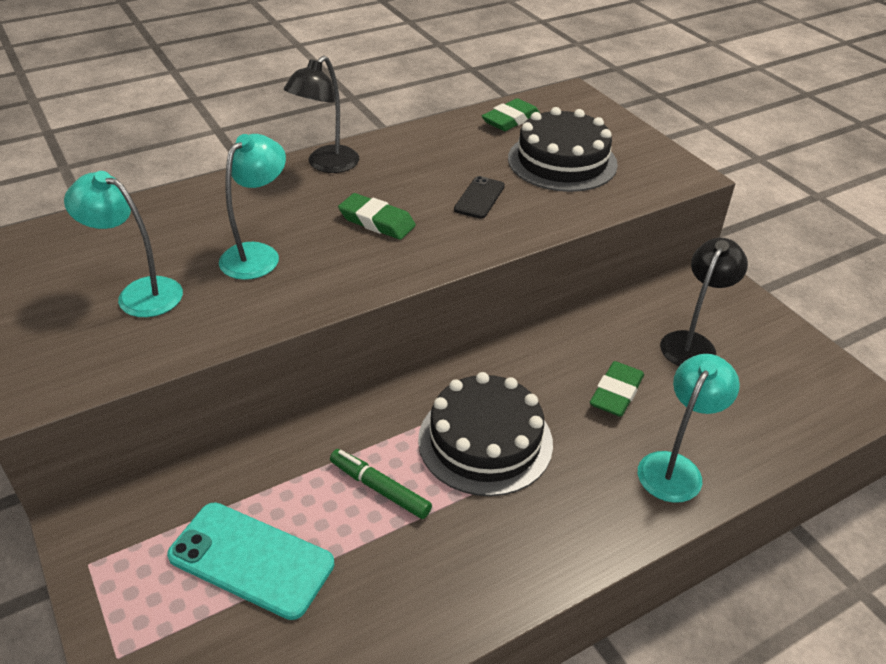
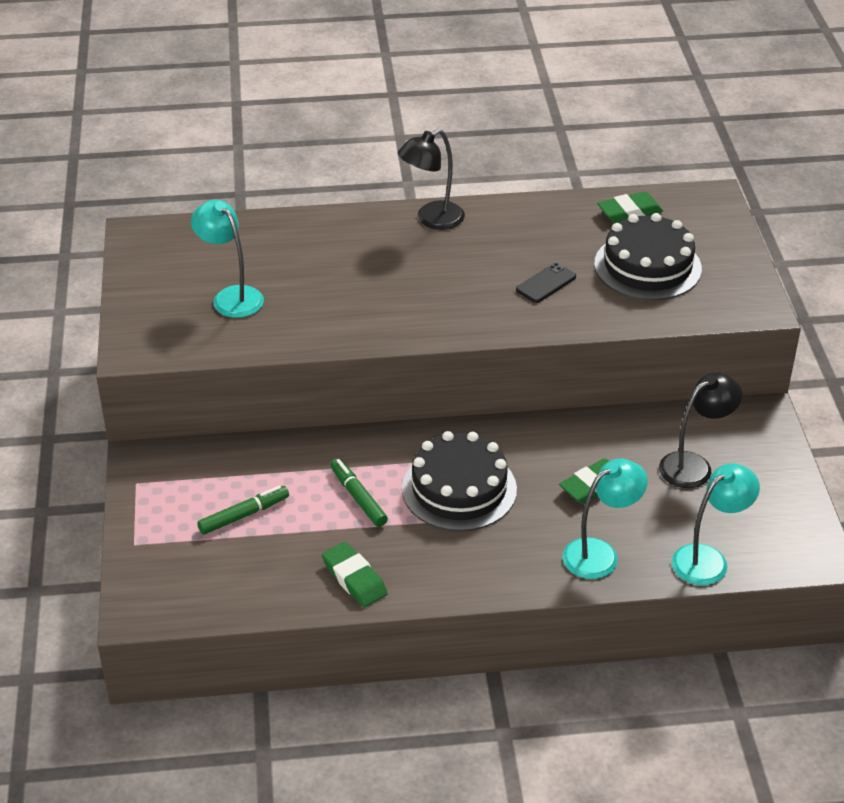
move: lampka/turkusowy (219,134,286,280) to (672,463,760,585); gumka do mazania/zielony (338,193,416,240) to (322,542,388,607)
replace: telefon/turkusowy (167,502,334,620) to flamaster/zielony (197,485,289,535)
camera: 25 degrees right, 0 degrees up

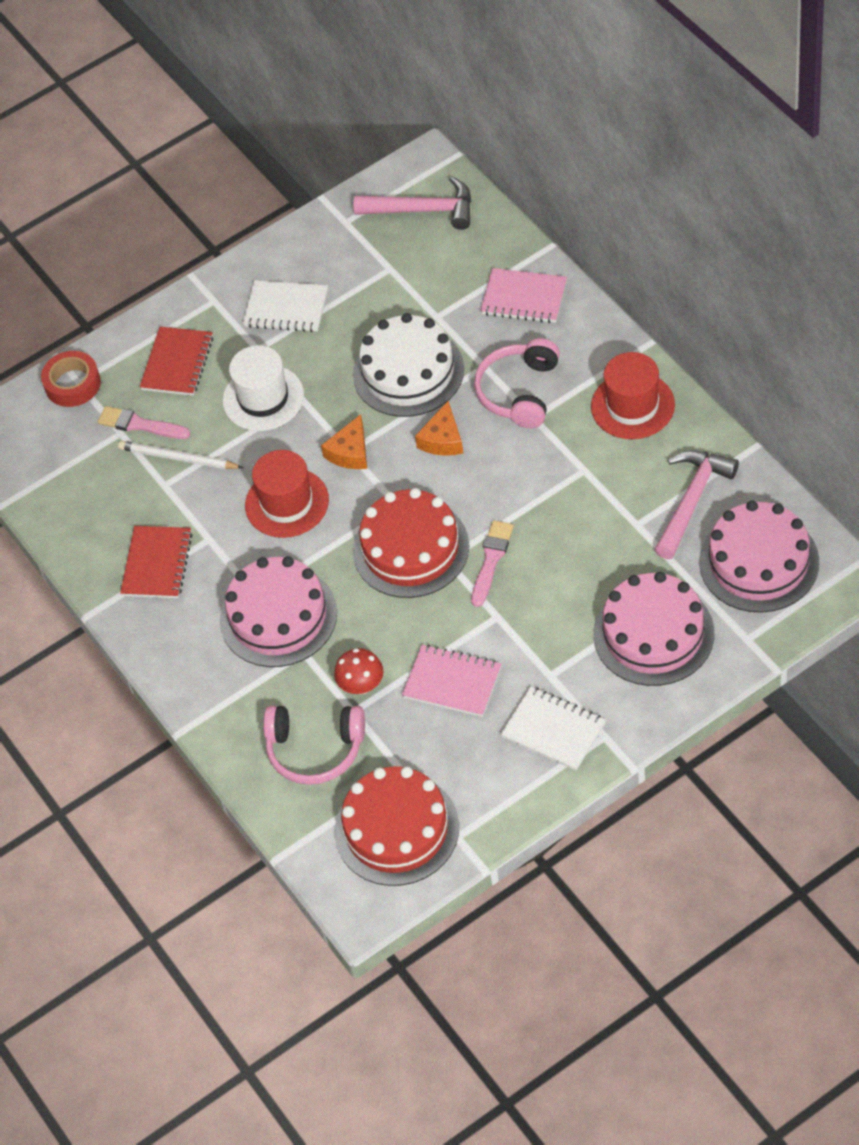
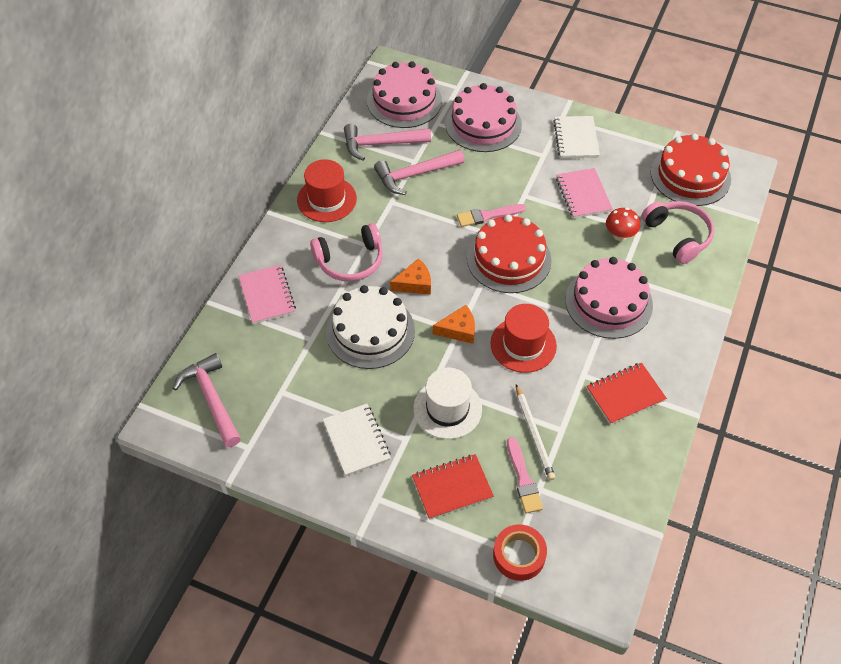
insert: młotek/różowy (374,149,464,195)
camera: 130 degrees left, 0 degrees up

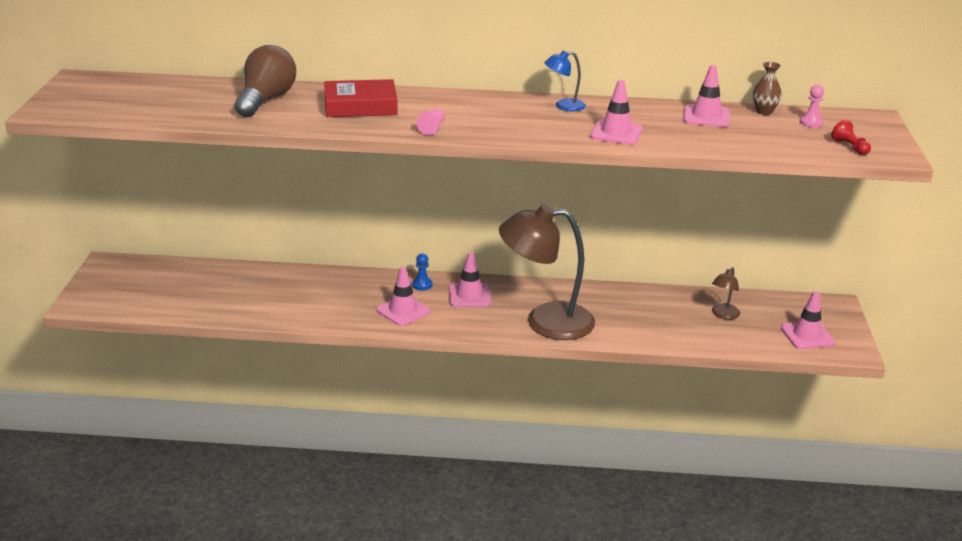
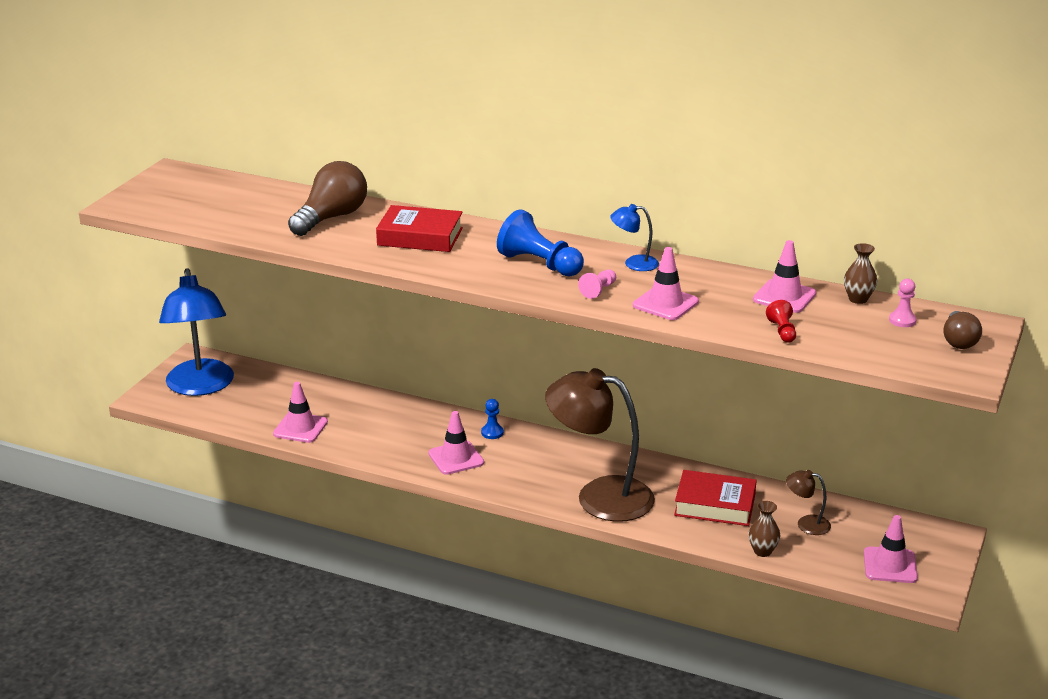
insert: lampka/niebieski (159,268,234,396); pionek/niebieski (497,209,584,277); książka/czerwony (674,470,757,526); wazon/brązowy (748,501,780,557); żarówka/brązowy (944,311,982,349)
move: pionek/różowy (417,109,445,135) to (578,269,616,299); pachołek/różowy (449,252,491,307) to (273,382,328,443); pionek/czerwony (831,120,871,155) to (766,300,796,343)
rotate: lampka/brązowy (712,267,740,320) = (786,470,831,535) 60 degrees clockwise
camera: 20 degrees right, 0 degrees up

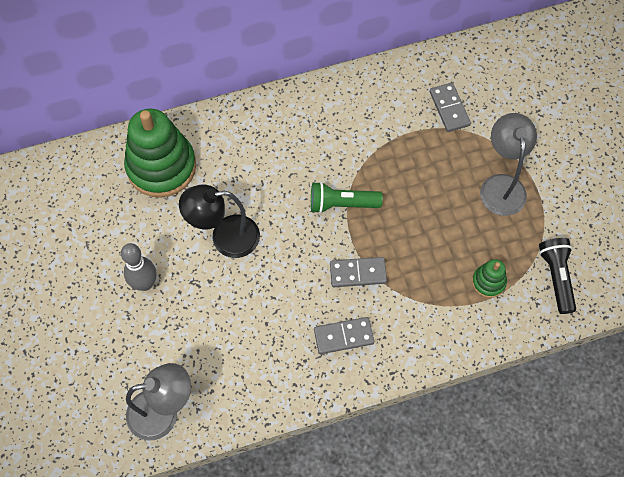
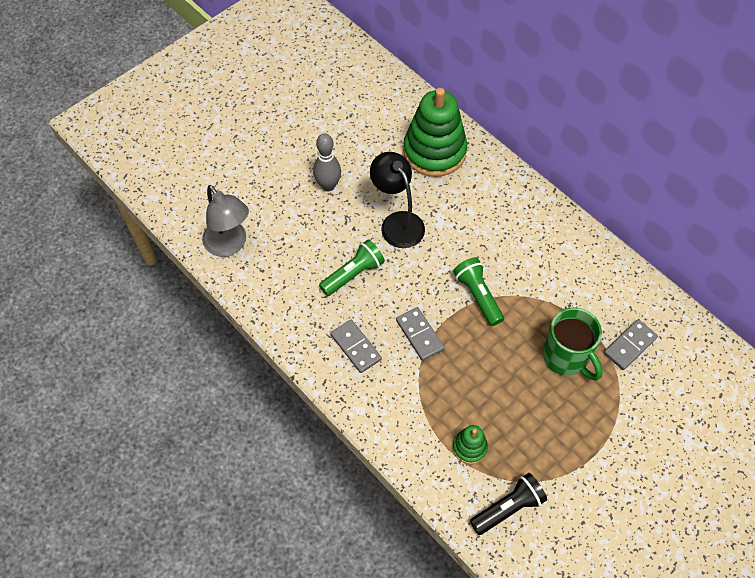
delete: lampka/szary (480,113,537,216)
insert: latarka/zielony (319,239,385,296); kubek/zielony (543,307,603,381)
camera: 65 degrees right, 5 degrees down

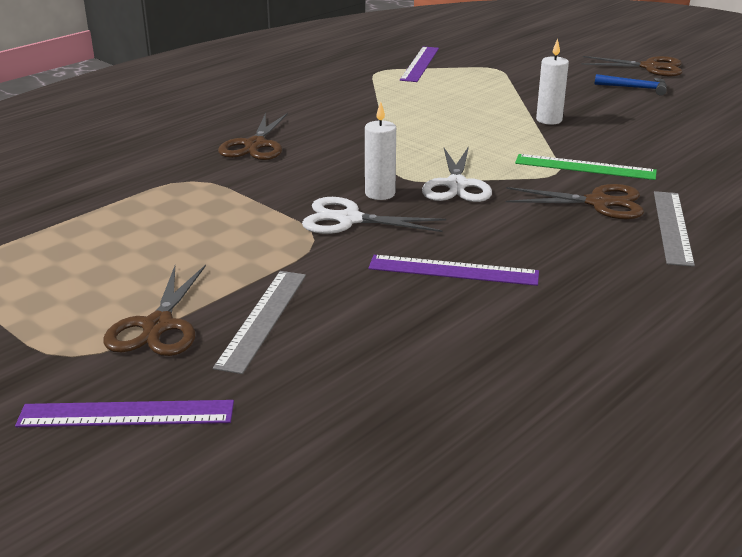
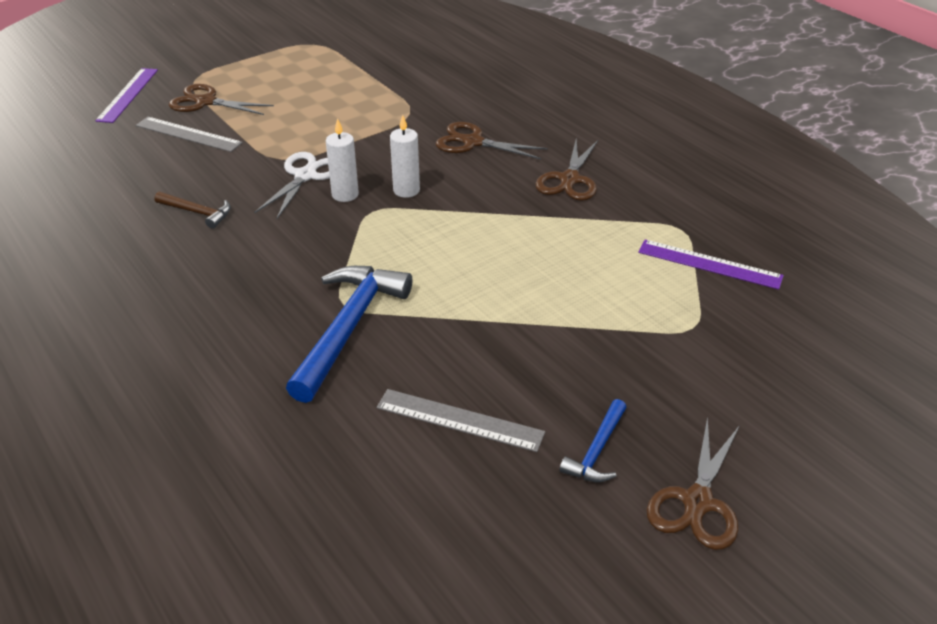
delete: nożyczki/biały (422,146,492,202)
move: nożyczki/brązowy (506,184,644,219) to (535,139,598,201); świeca/biały (536,39,569,125) to (390,115,420,198); linijka/szary (654,191,695,267) to (377,389,545,452)
replace: linijka/fioletowy (368,255,539,286) to młotek/brązowy (155,192,231,229); linijka/zielony (515,154,657,180) to młotek/niebieski (286,266,412,403)
camera: 100 degrees right, 10 degrees up

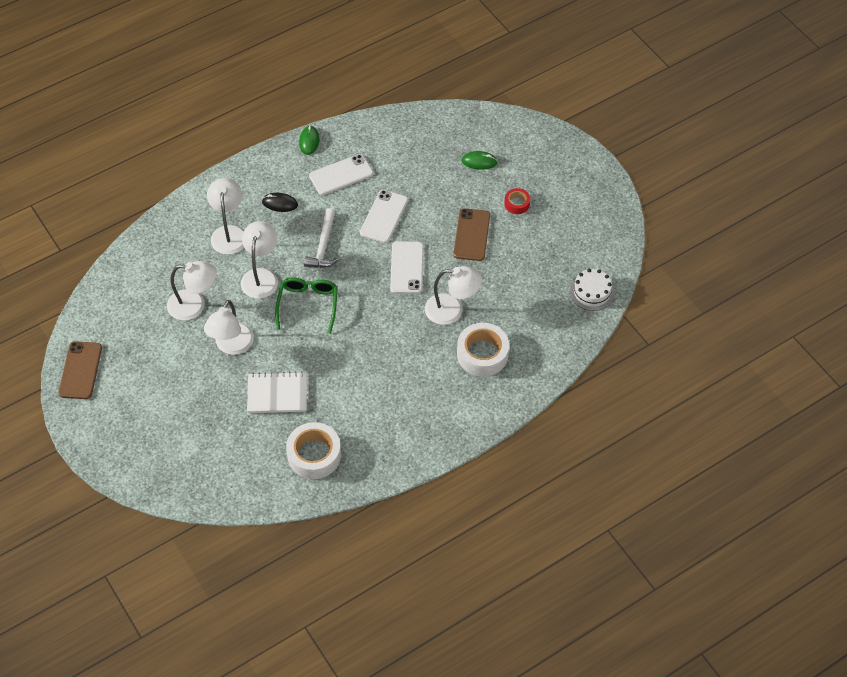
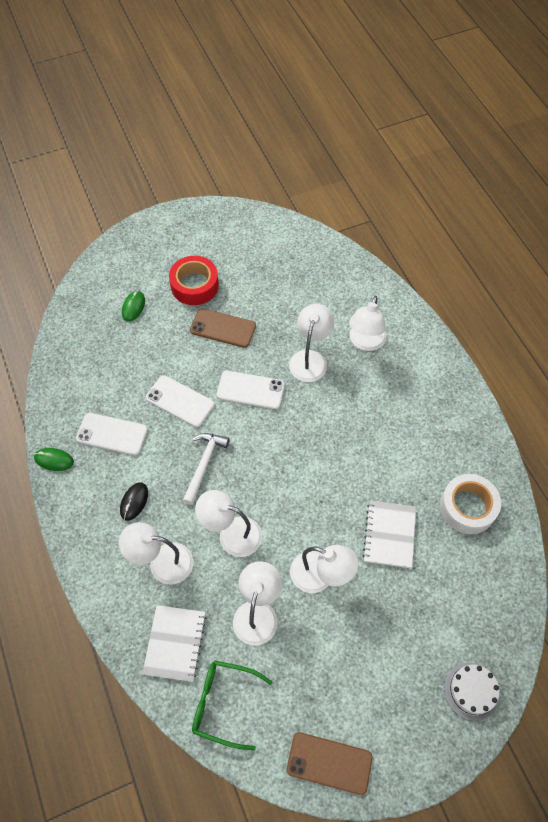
insert: zeszyt/biały (142,605,206,682)
move: okulary/zielony (275,278,338,334) to (192,660,273,751); tort/biały (570,269,615,311) to (444,663,500,721)
replace: taśma klejąca/biały (457,323,509,377) to lampka/biały (349,296,387,351)
rotate: młotek/biały (304,208,339,268) = (183,433,230,505) 90 degrees counterclockwise; telefon/biały (309,154,373,195) = (76,413,148,455) 60 degrees counterclockwise
resize: taśma klejąca/czerwony (504,188,530,214) = (169,256,219,305) x1.90
camera: 80 degrees left, 5 degrees up

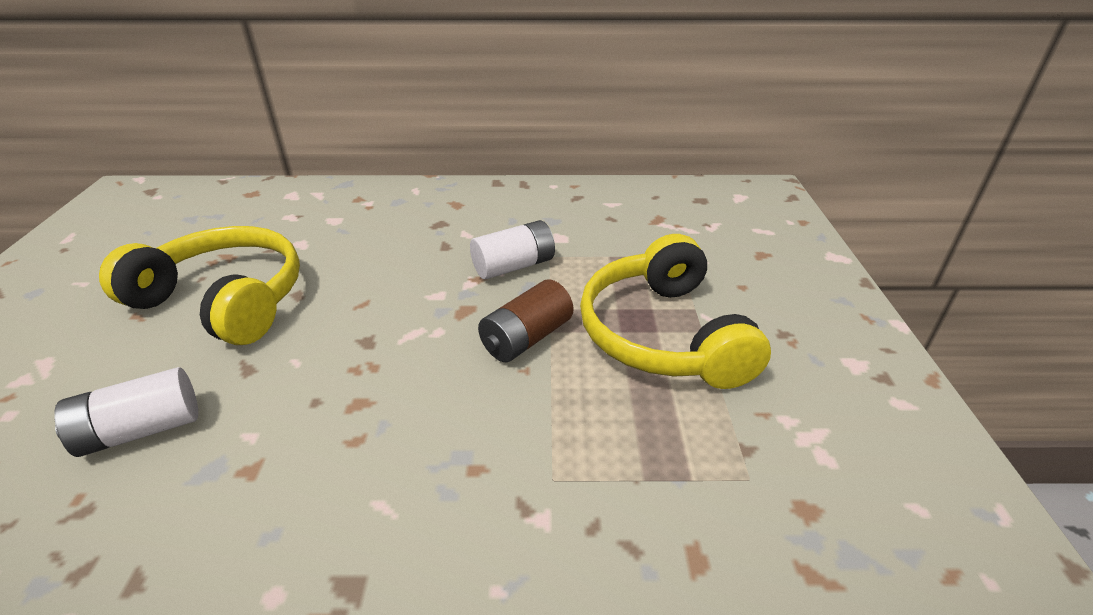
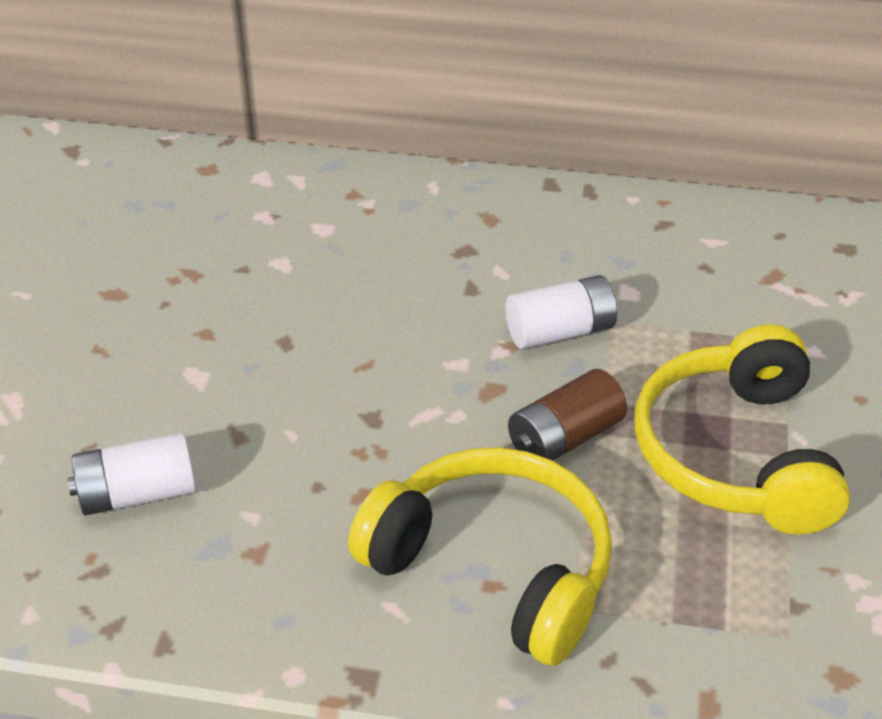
move: słuchawki/żółty (99,226,300,345) to (348,447,612,666)
camera: 10 degrees right, 5 degrees up

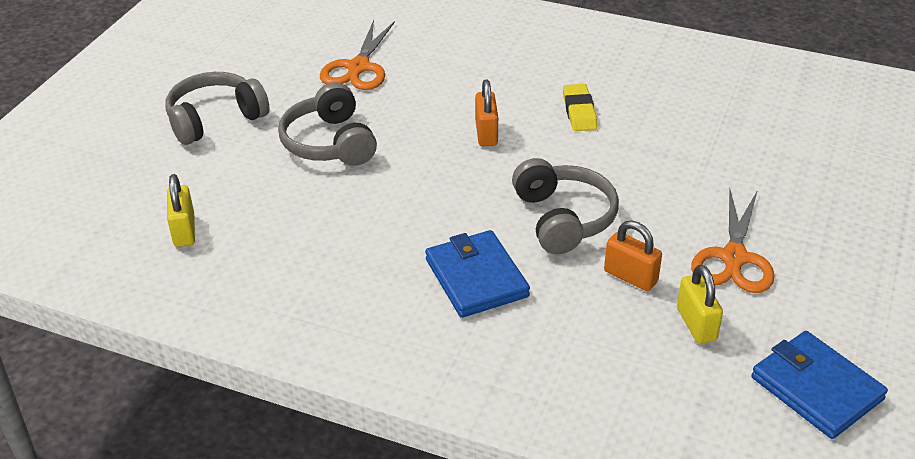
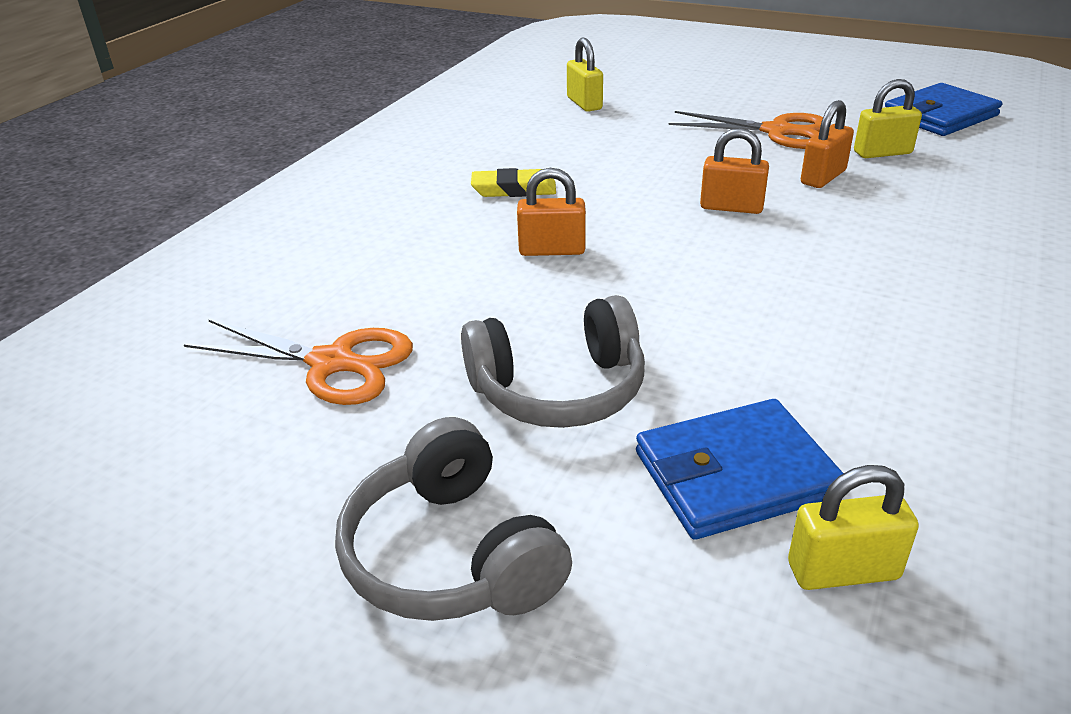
insert: kłódka/żółty (567,38,603,112)
move: portfel/niebieski (425,230,530,318) to (636,399,844,540)
replace: słuchawki/szary (512,158,619,254) to kłódka/pomarańczowy (700,128,769,214)
camera: 85 degrees left, 5 degrees down

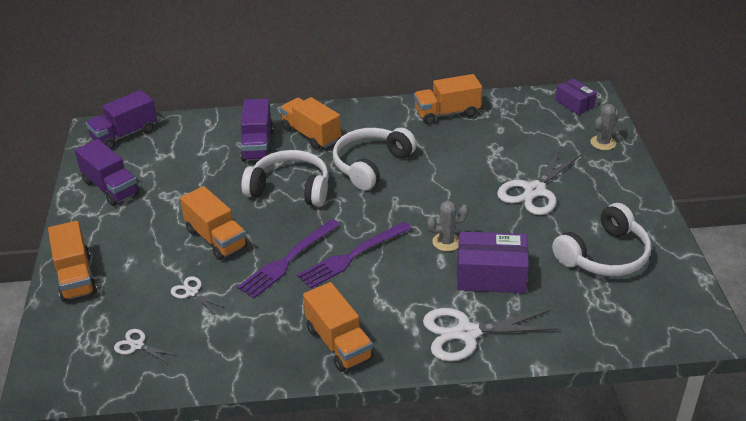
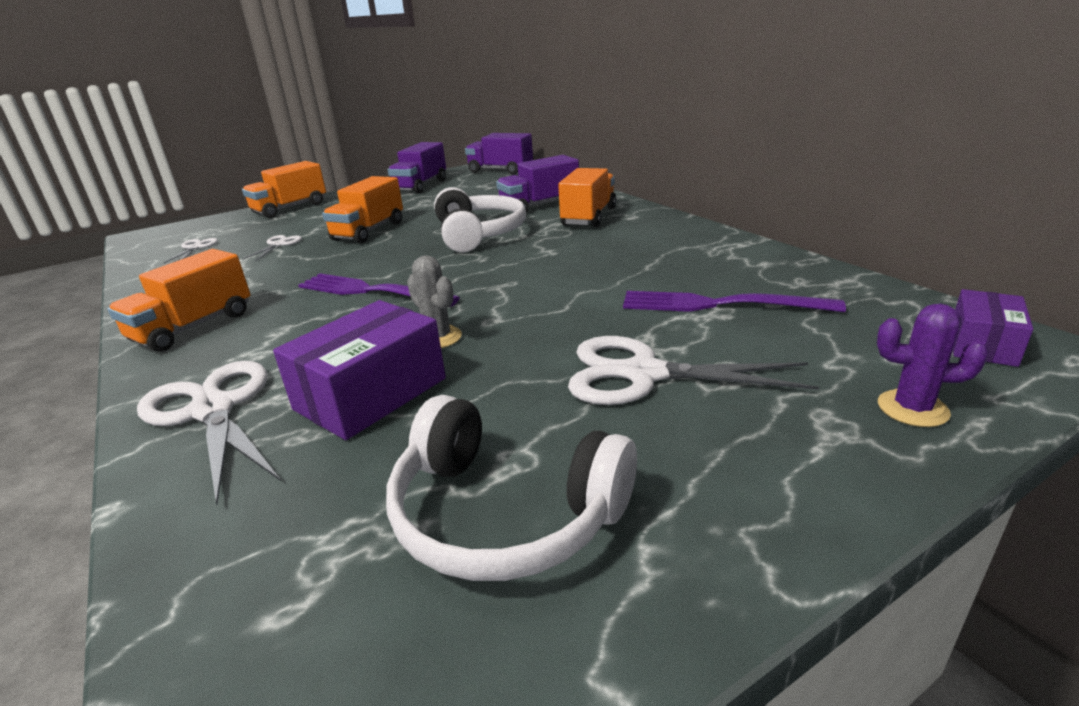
delete: słuchawki/biały (333,128,417,190); ciężarówka/pomarańczowy (414,74,482,124)
move: widelec/fioletowy (237,219,340,298) to (623,291,846,312)
recolor: kaktus/szary (590,104,619,150) to kaktus/fioletowy (877,303,989,427)
rotate: pudełko/fioletowy (457,231,529,293) = (273,300,446,440) 60 degrees clockwise
camera: 65 degrees right, 10 degrees down

